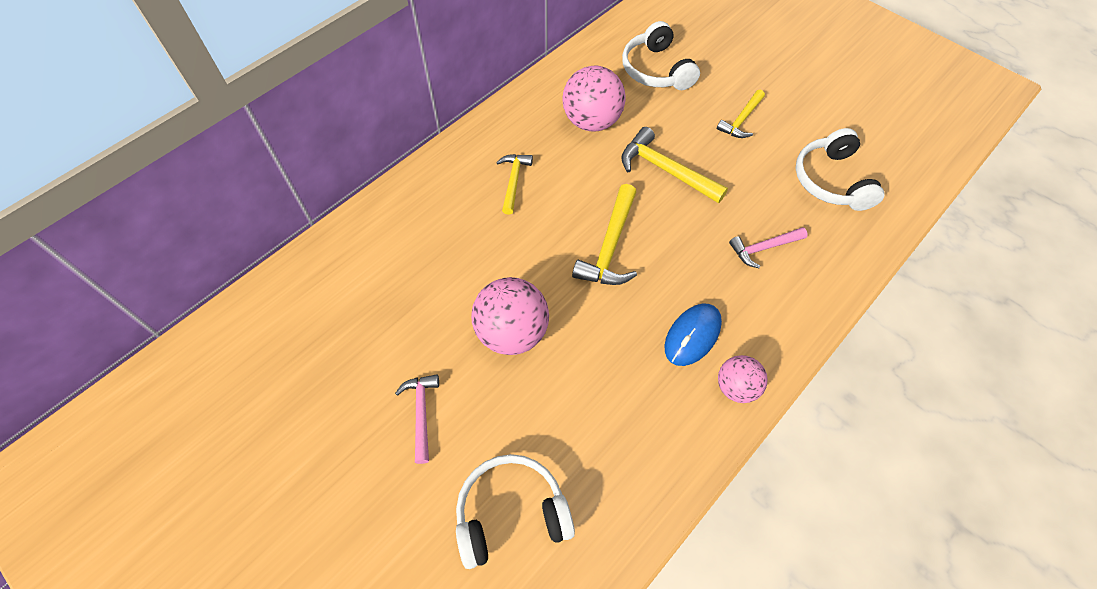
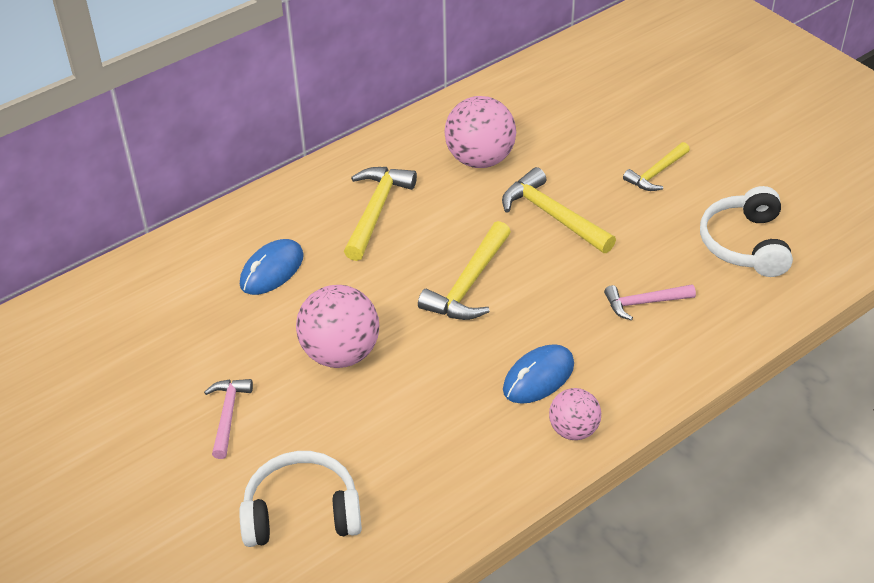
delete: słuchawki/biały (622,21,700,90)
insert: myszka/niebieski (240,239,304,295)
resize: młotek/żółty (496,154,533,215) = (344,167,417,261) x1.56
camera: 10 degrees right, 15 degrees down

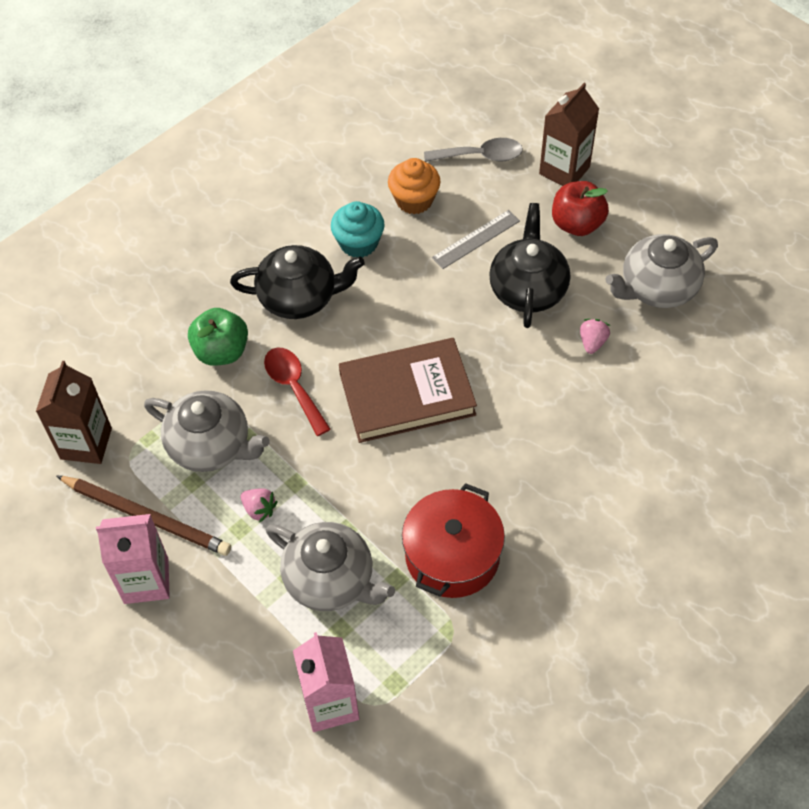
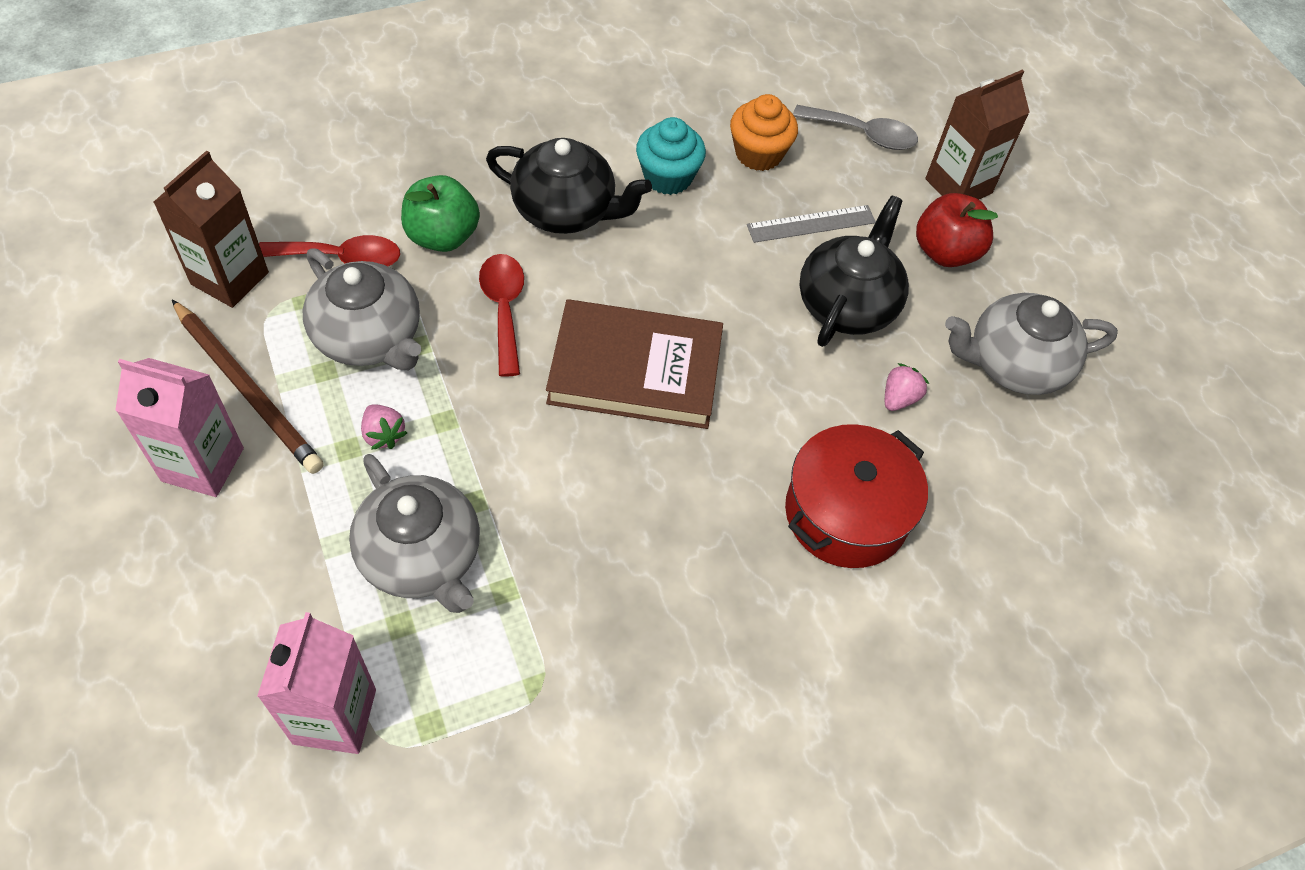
insert: łyżka/czerwony (259,235,400,266)
move: garnek/czerwony (402,483,505,598) to (785,424,928,568)
camera: 15 degrees right, 0 degrees up

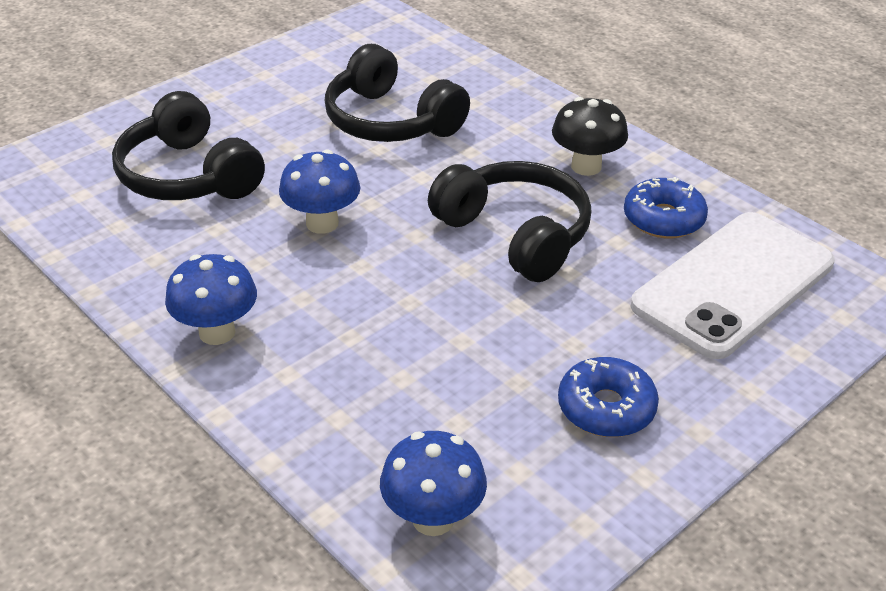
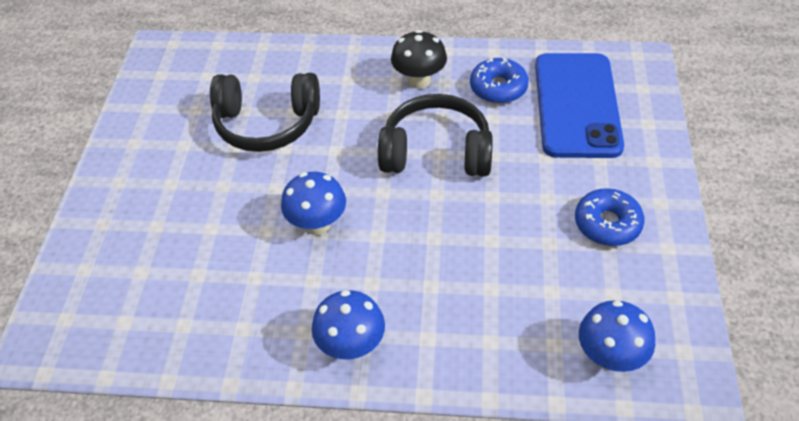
delete: słuchawki/czarny (112,91,265,200)
recolor: telefon/biały (631,212,835,359) to telefon/niebieski (535,53,624,158)
camera: 40 degrees left, 10 degrees up

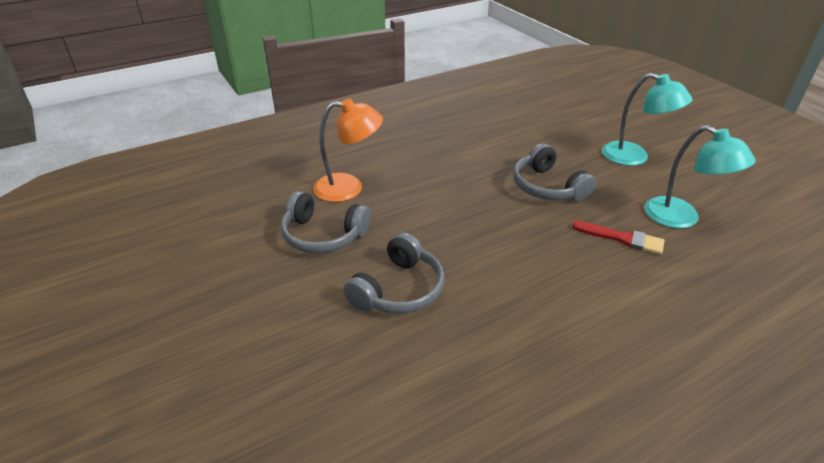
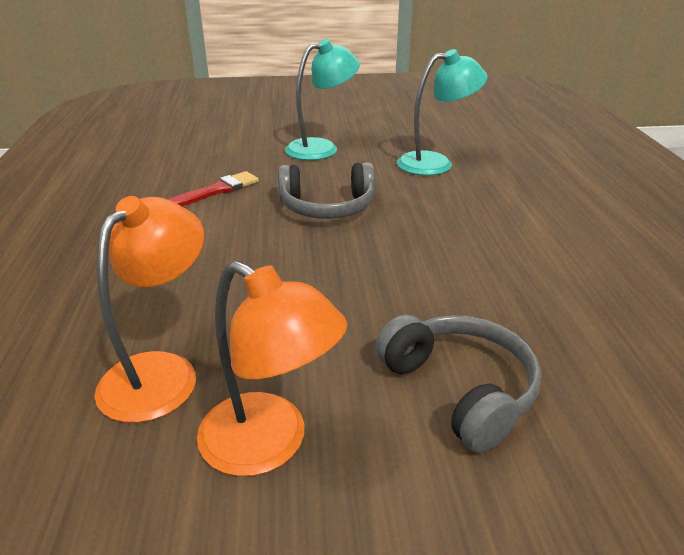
move: pędzel/czerwony (572,221,664,255) to (168,171,259,206)
replace: słuchawki/szary (281,191,371,254) to lampka/pomarańczowy (197,261,347,476)
camera: 65 degrees left, 5 degrees down

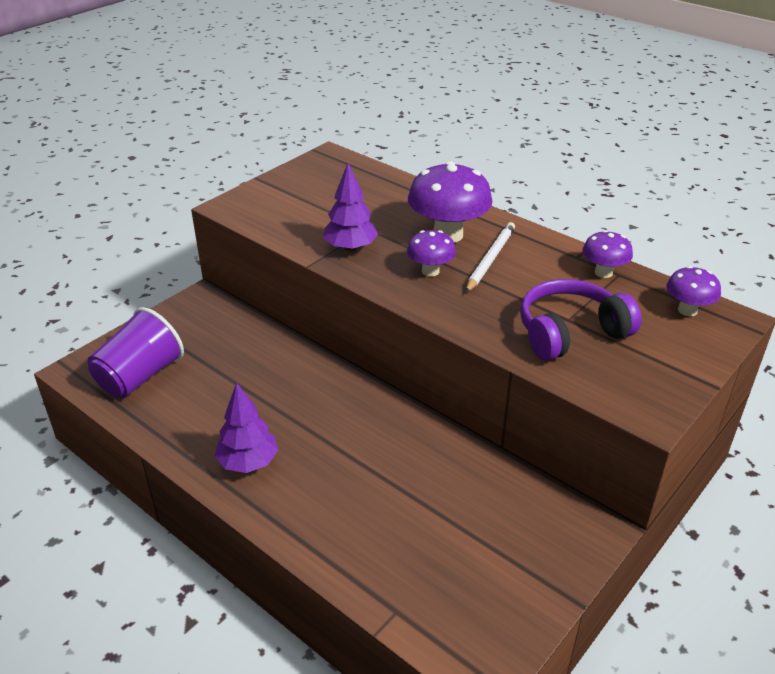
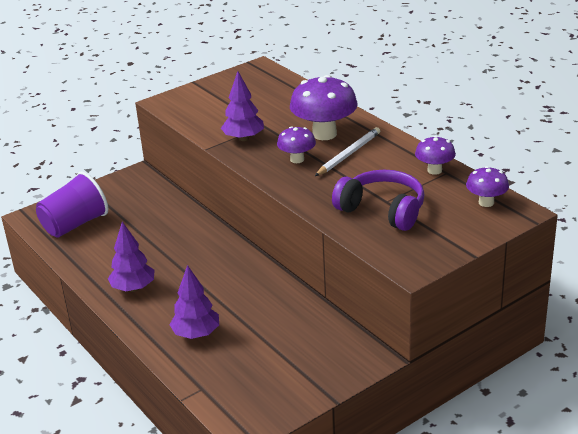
insert: drzewko/fioletowy (170,265,219,339)
rotate: słuchawki/fioletowy (520,279,642,361) = (332,170,425,231) 45 degrees clockwise
camera: 15 degrees right, 5 degrees down

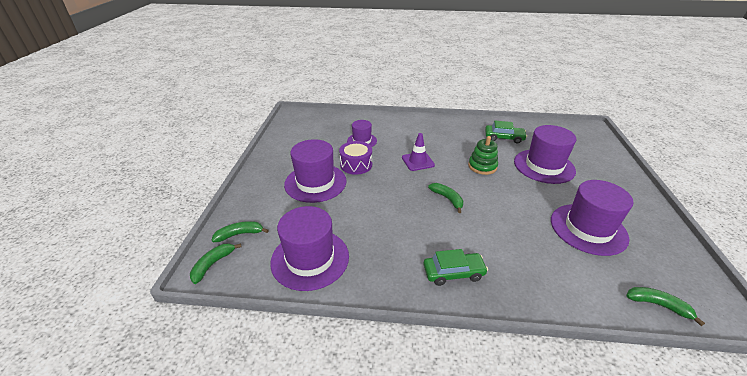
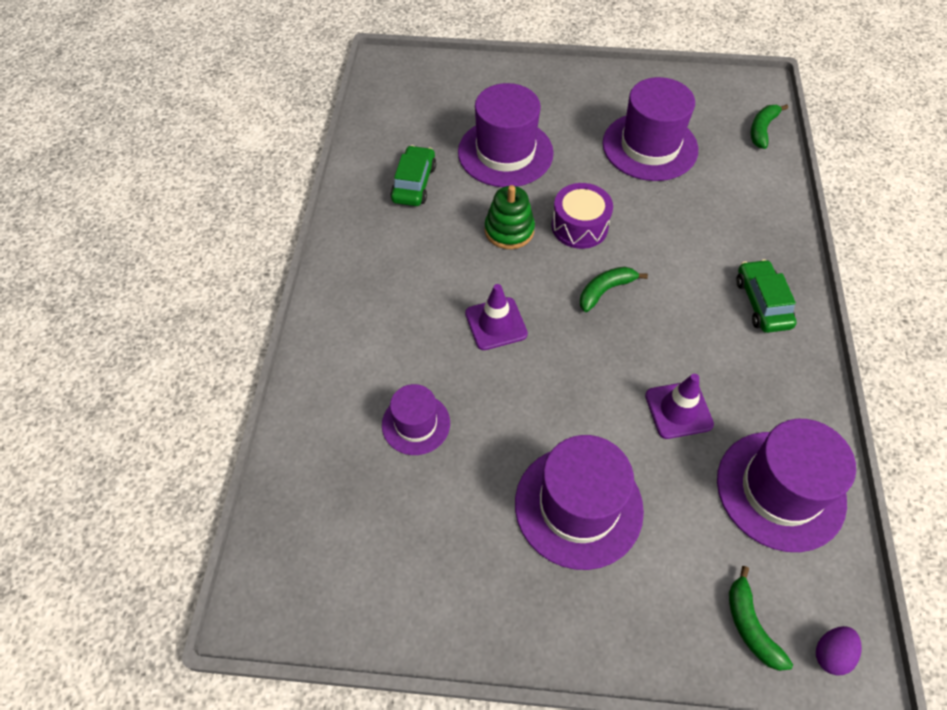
insert: pachołek/fioletowy (645,374,714,439)
move: bęben/fioletowy (339,141,372,175) to (552,183,613,249)
replace: banan/zielony (190,243,242,284) to jajko/fioletowy (816,626,862,676)
camera: 90 degrees left, 20 degrees up

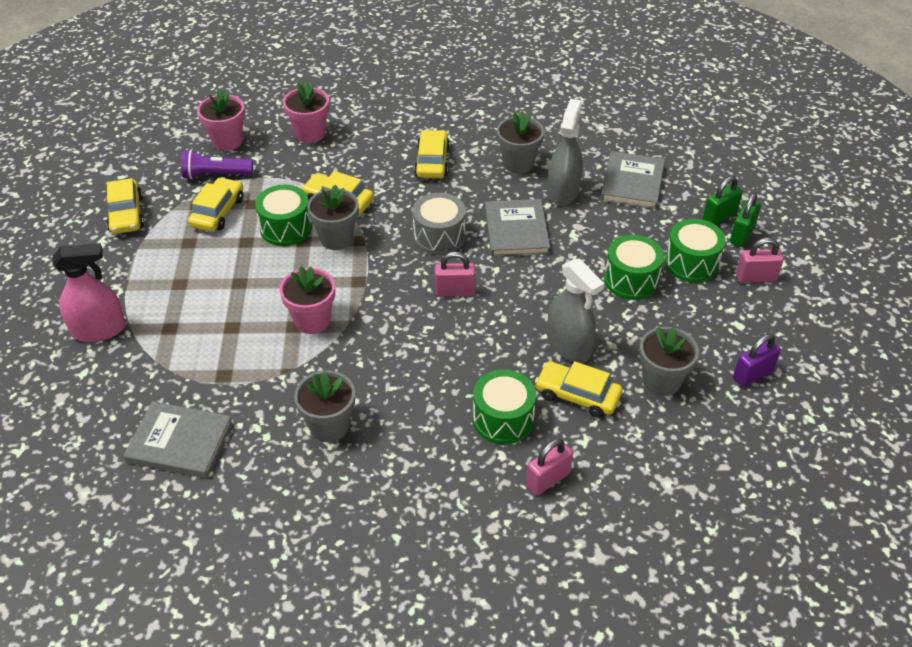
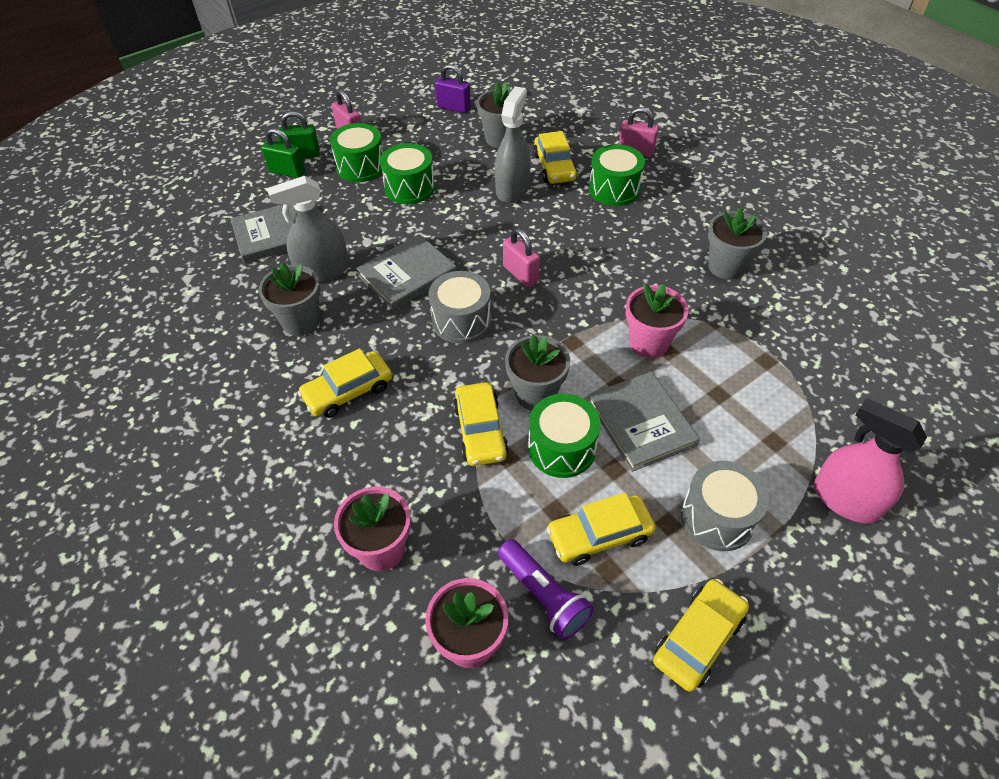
insert: bęben/szary (681,461,769,551)
move: książka/szary (123,401,233,478) to (588,372,700,472)
camera: 125 degrees left, 5 degrees up

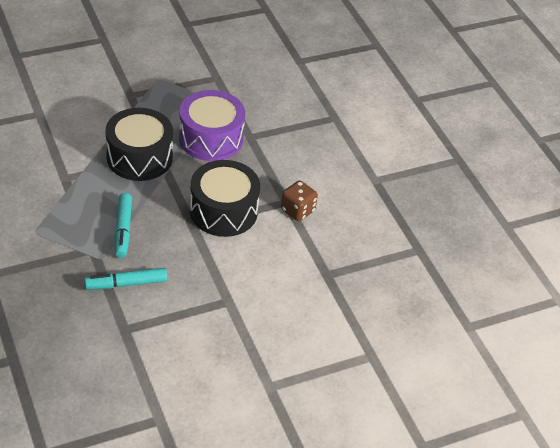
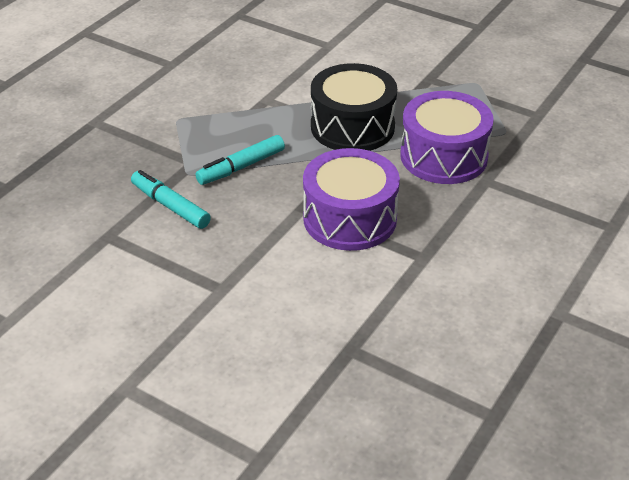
delete: kostka do gry/brązowy (281,181,318,221)
recolor: bęben/czarny (190,160,260,237) to bęben/fioletowy (303,148,400,251)
camera: 60 degrees right, 5 degrees down

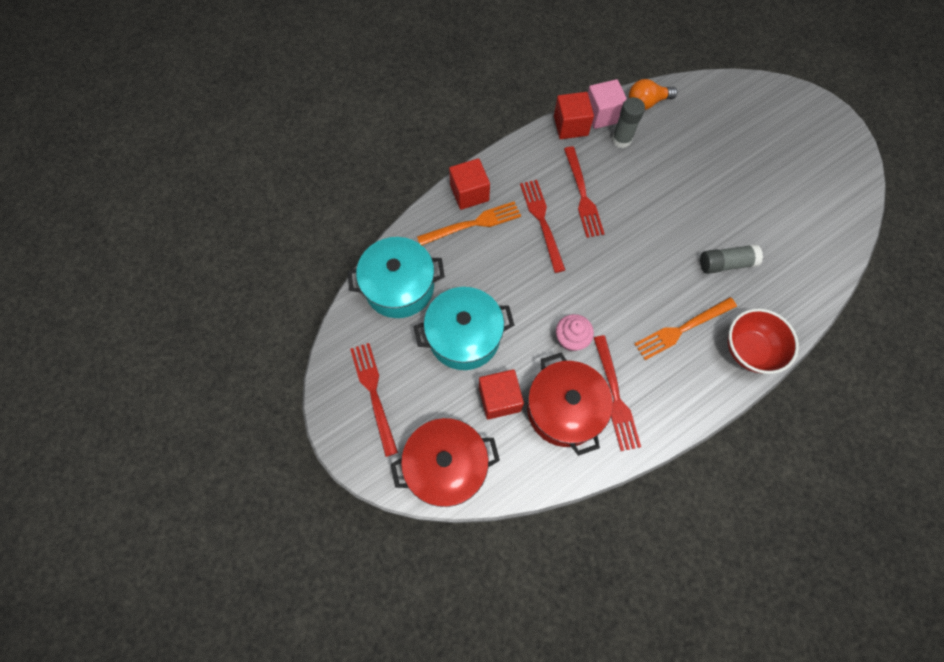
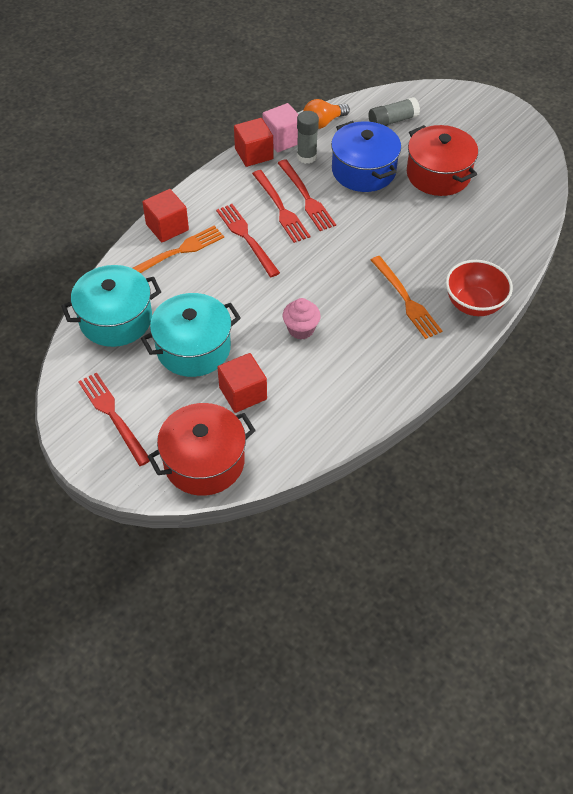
insert: garnek/niebieski (331,121,401,192)
move: garnek/czerwony (527,352,613,456) to (407,125,478,196); widelec/czerwony (594,335,641,451) to (278,159,336,231); klej w sztyfcie/szary (700,244,763,274) to (368,97,420,126)
rotate: widelec/pomarańczowy (635,297,737,360) = (371,256,442,339) 75 degrees counterclockwise
camera: 15 degrees left, 15 degrees down

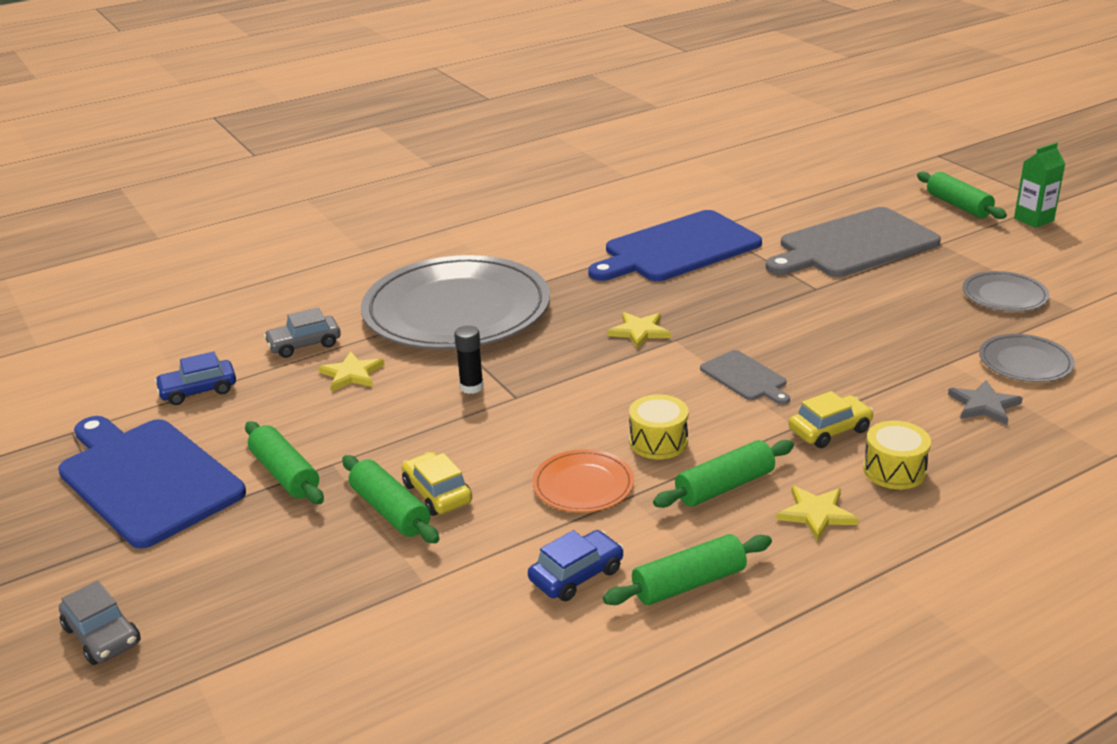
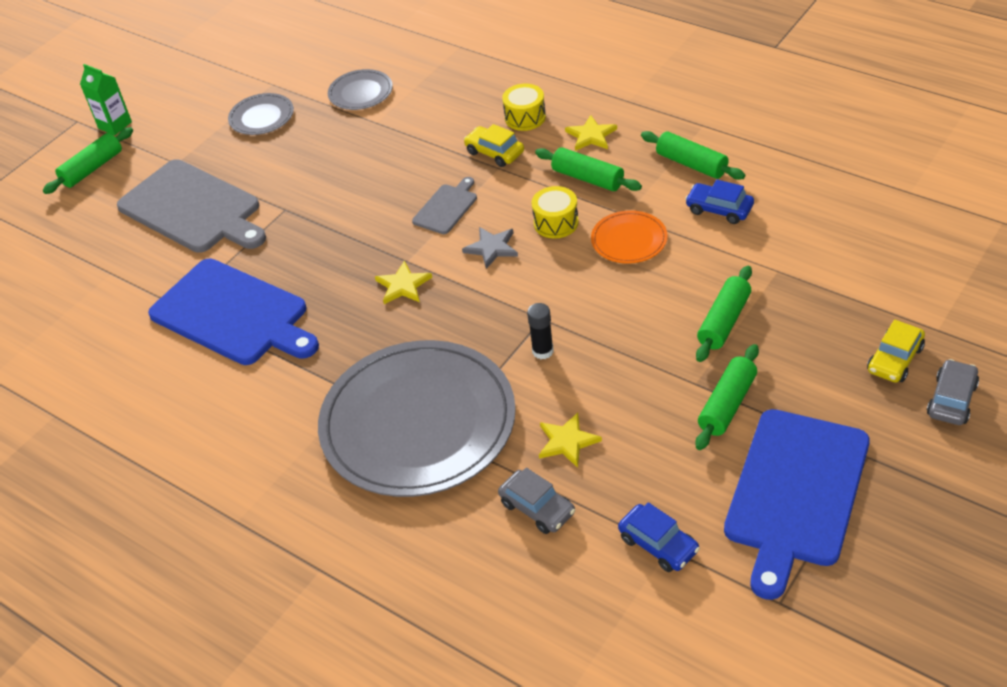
move: samochód/żółty (402,452,472,516) to (867,320,925,383); gwiazda/szary (948,380,1023,425) to (462,227,518,269)
camera: 110 degrees left, 15 degrees up

